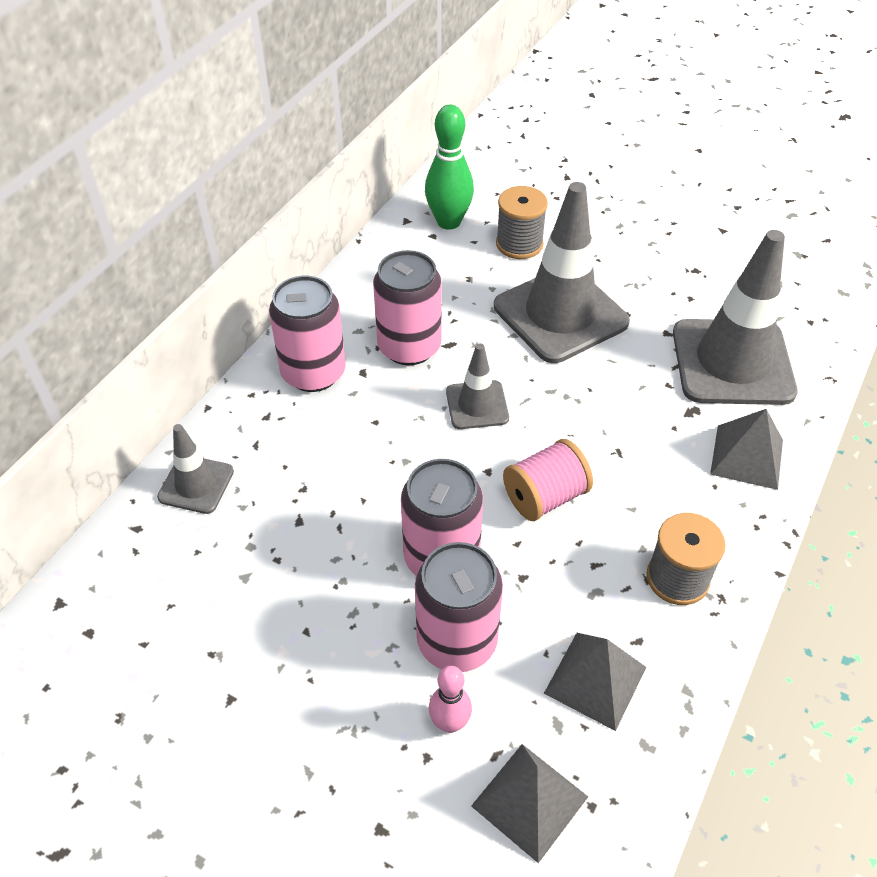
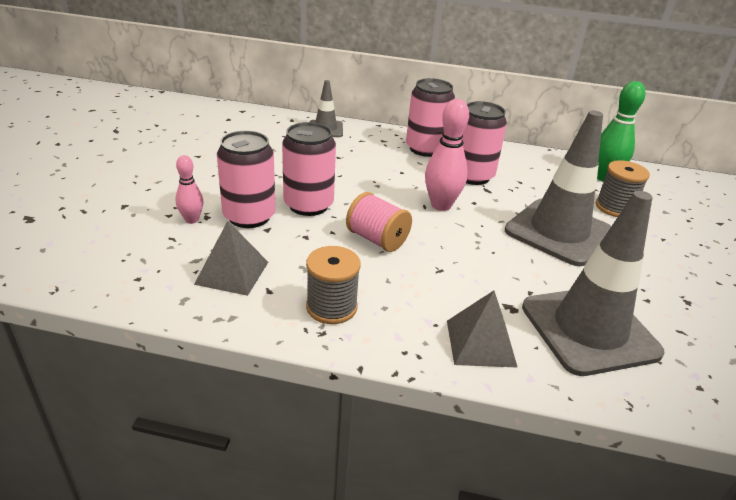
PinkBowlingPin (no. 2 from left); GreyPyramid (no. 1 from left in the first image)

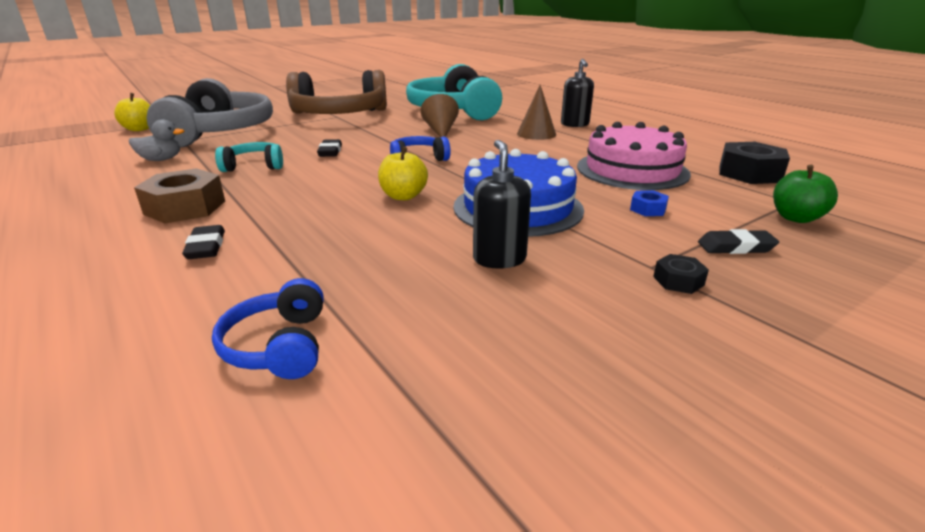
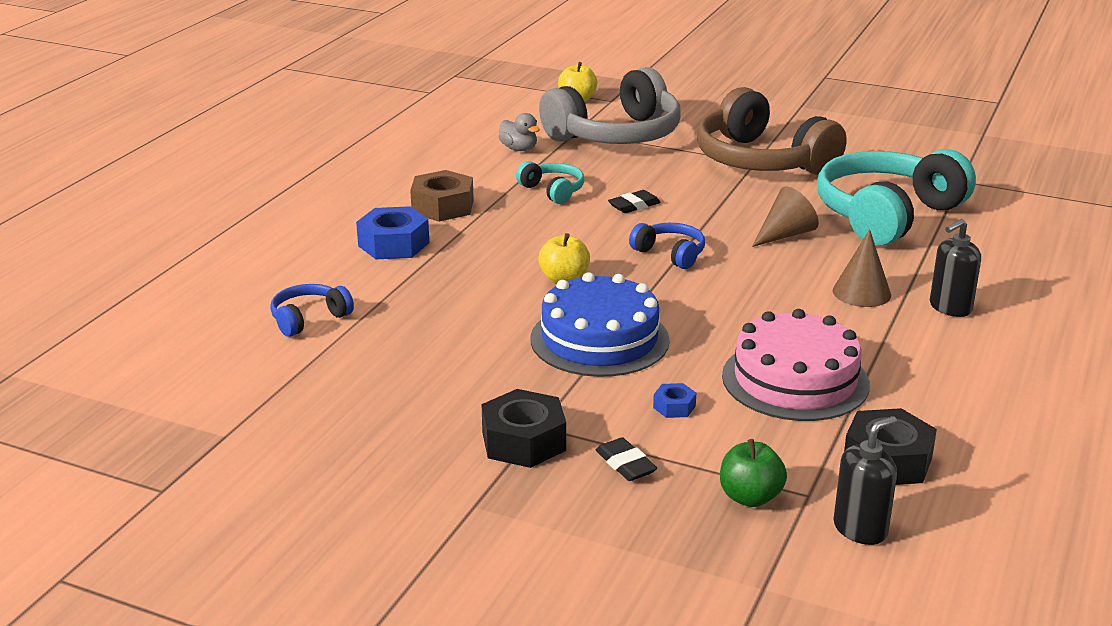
BlueNut (no. 1 from left); BlackSoapDispenser (no. 1 from left); BlackNut (no. 1 from left)

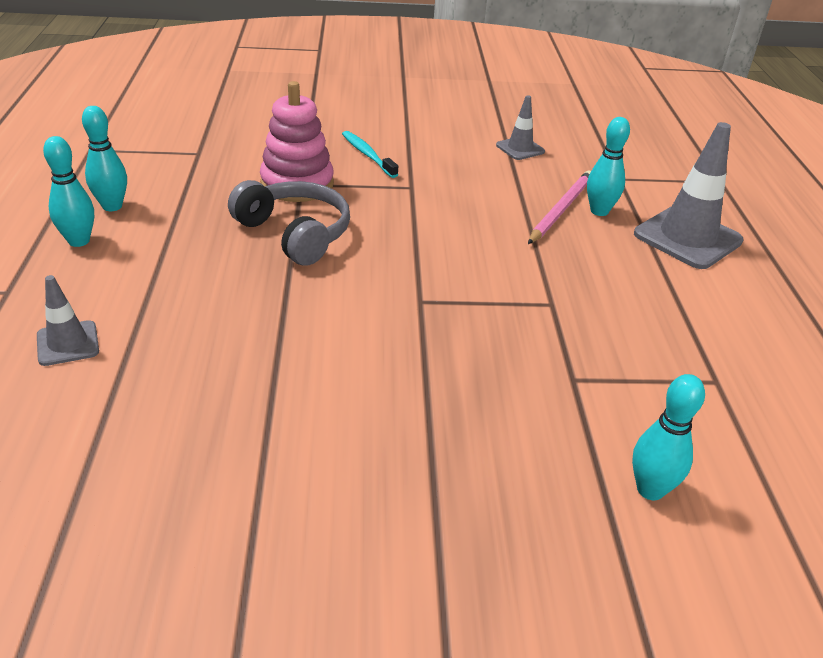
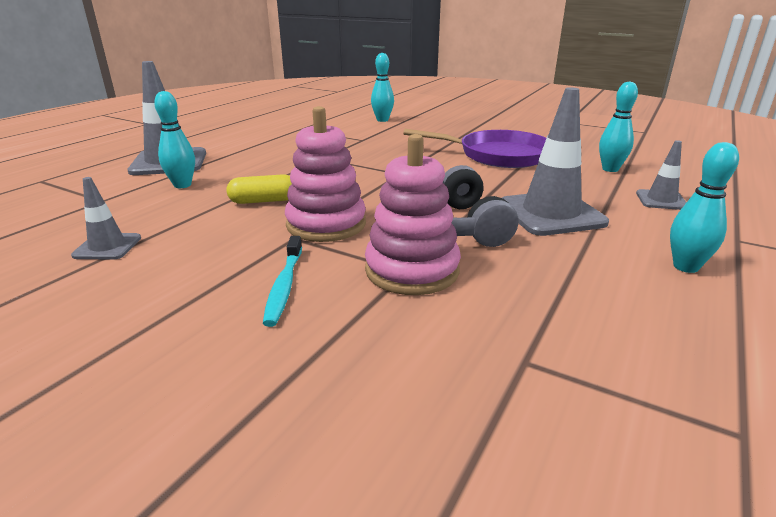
TurquoiseBowlingPin (no. 3 from left); PinkPencil; YellowCapsule; PinkStackingToy (no. 1 from left); PurplePan; GreyTrafficCone (no. 3 from left)

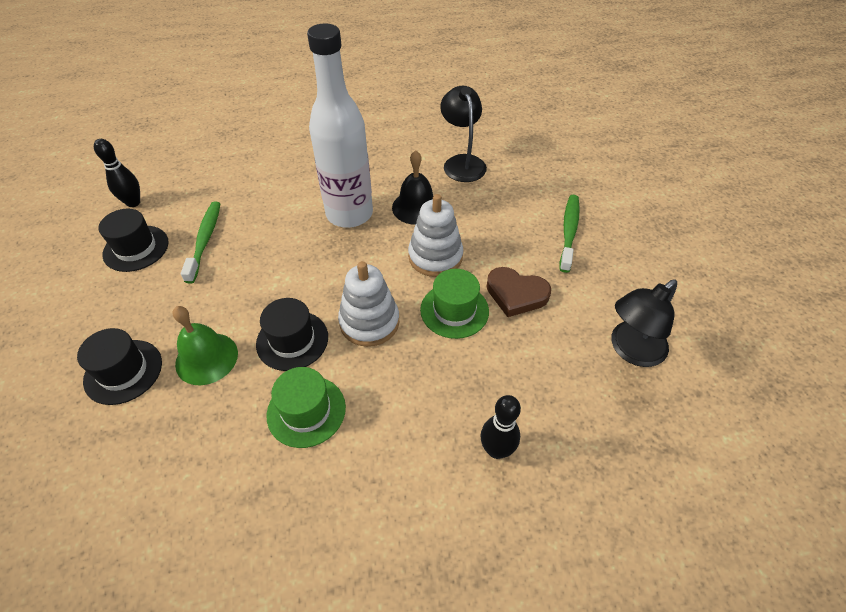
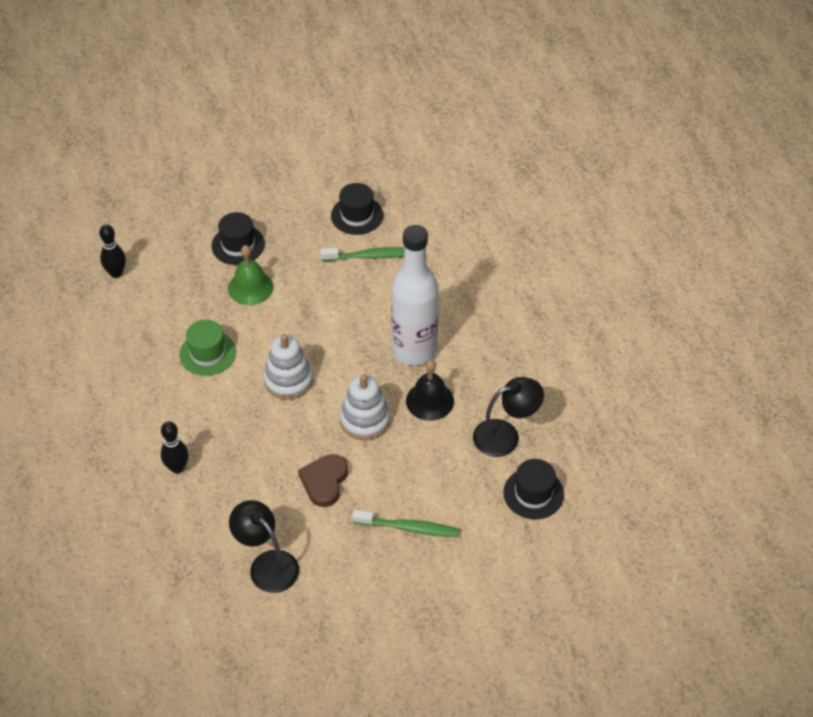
BlackBowlingPin (no. 1 from left); BlackHat (no. 3 from left); GreenHat (no. 2 from left in the first image)

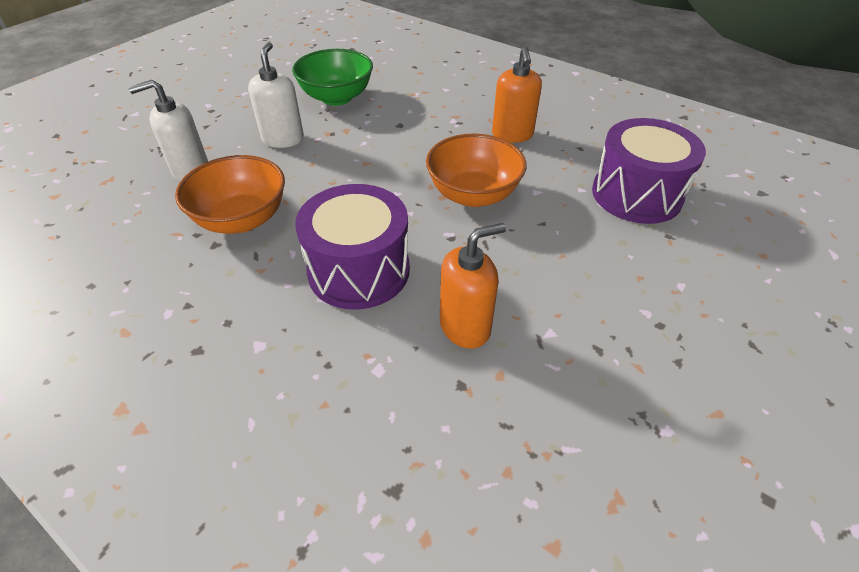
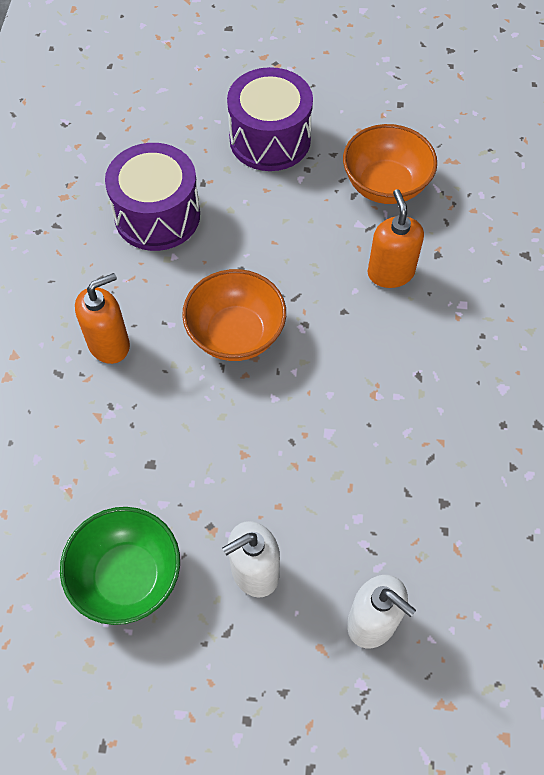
OrangeBowl (no. 2 from left); PurpleDrum (no. 2 from left); OrangeSoapDispenser (no. 2 from left)

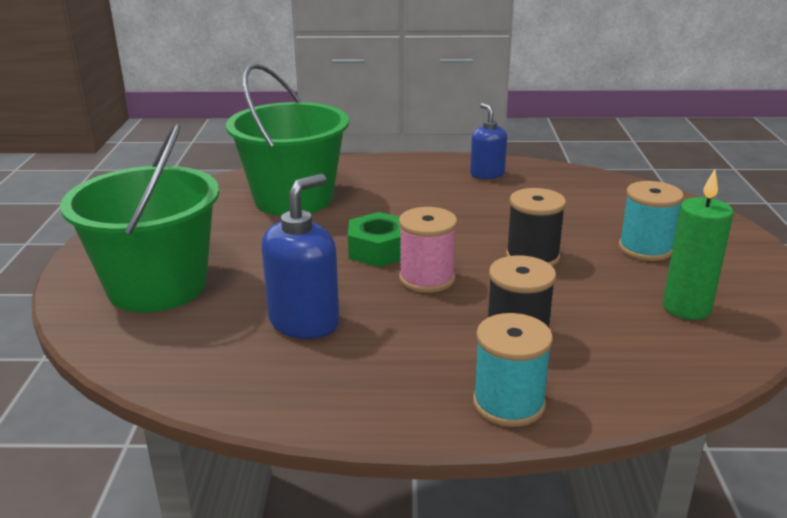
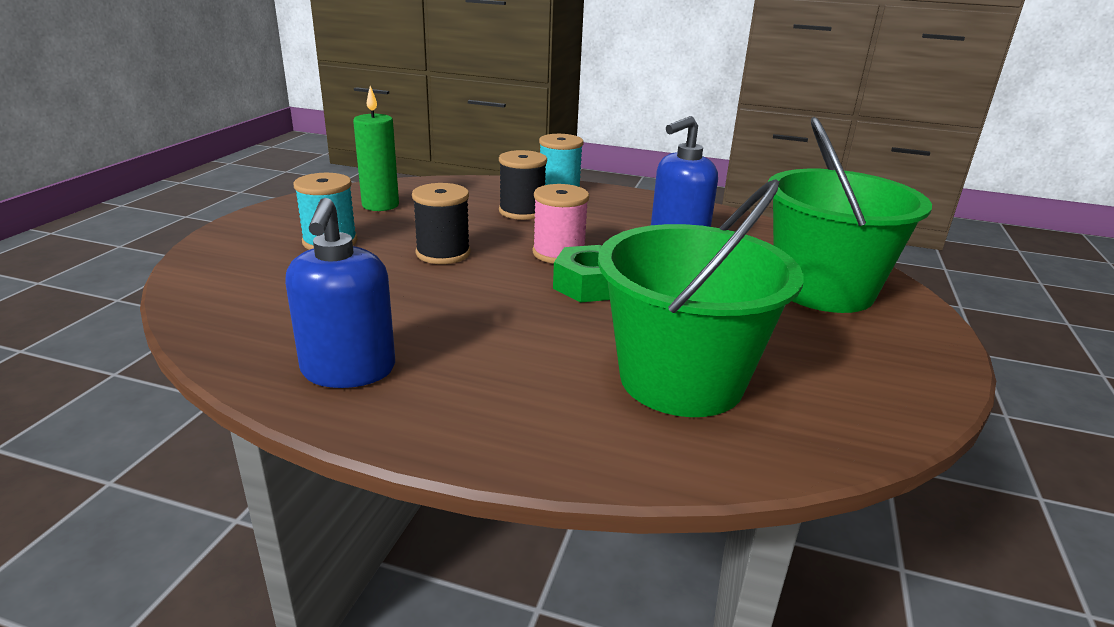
BlueSoapDispenser (no. 1 from left)

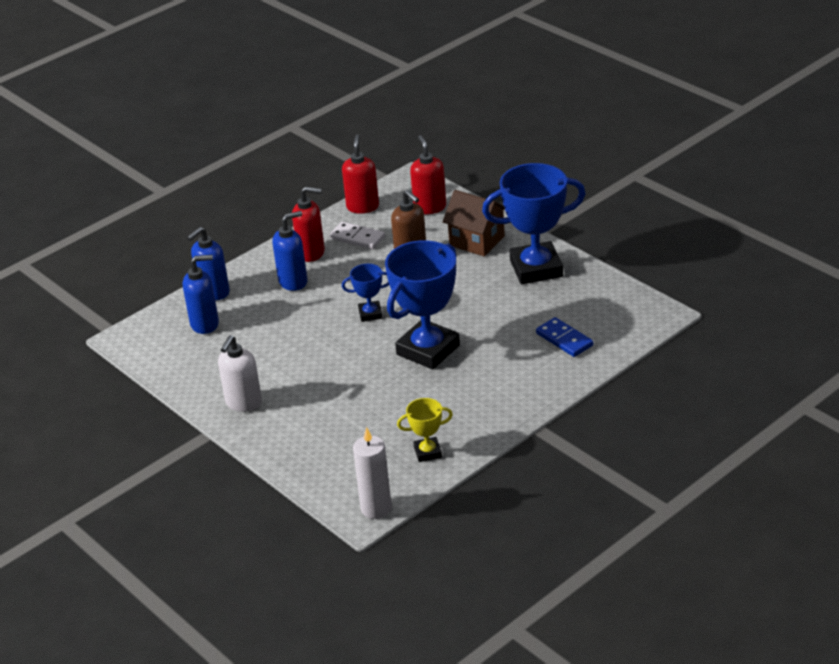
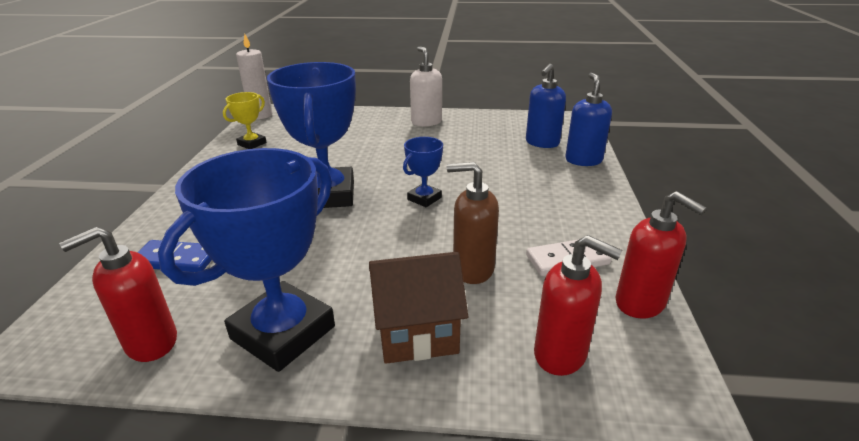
BlueSoapDispenser (no. 3 from left in the first image); RedSoapDispenser (no. 1 from left)

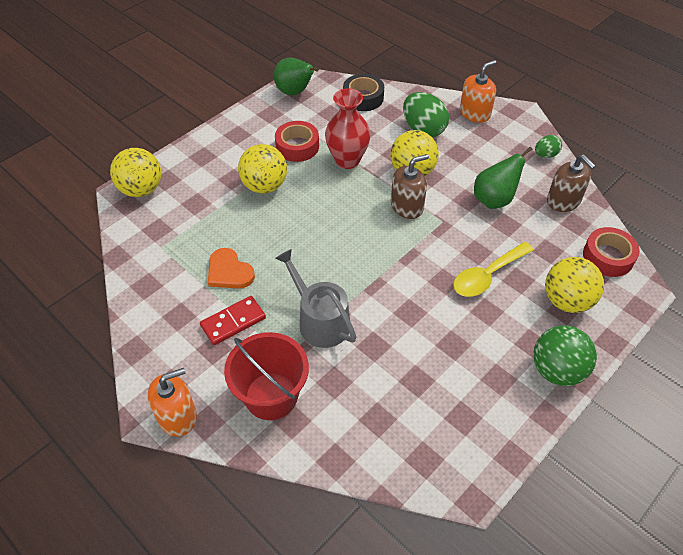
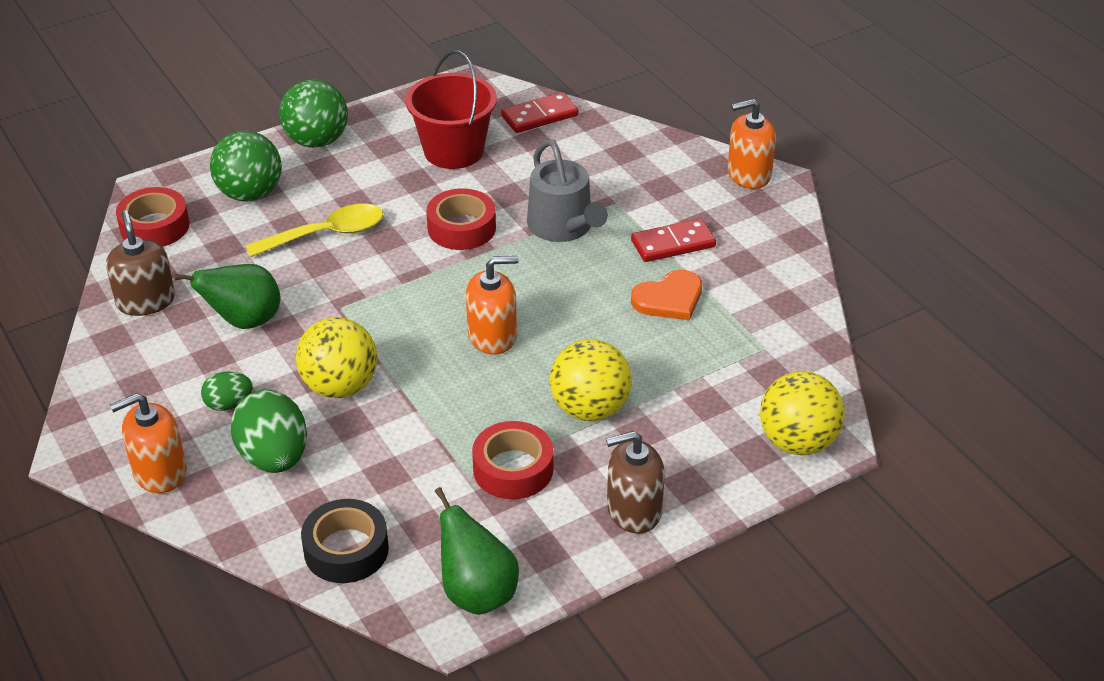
OrangeHeart; RedBucket; RedVase; BrownSoapDispenser (no. 2 from left); GreenEgg (no. 1 from left); GreenBall (no. 1 from left); RedTape (no. 2 from left); OrangeSoapDispenser (no. 2 from left); RedDomino (no. 1 from left)

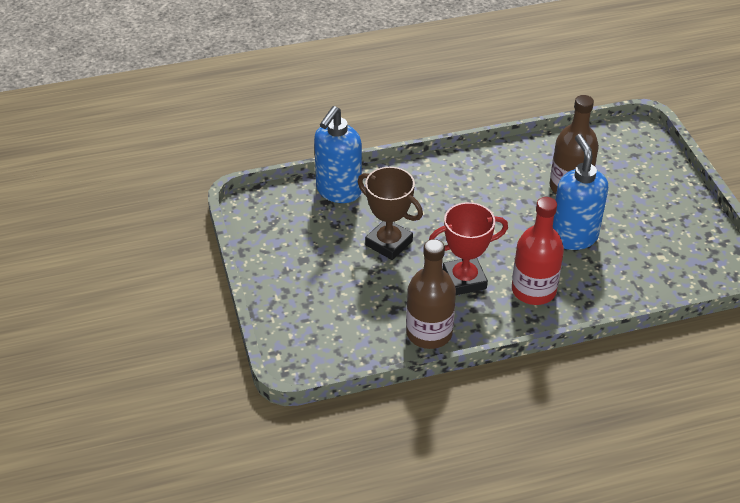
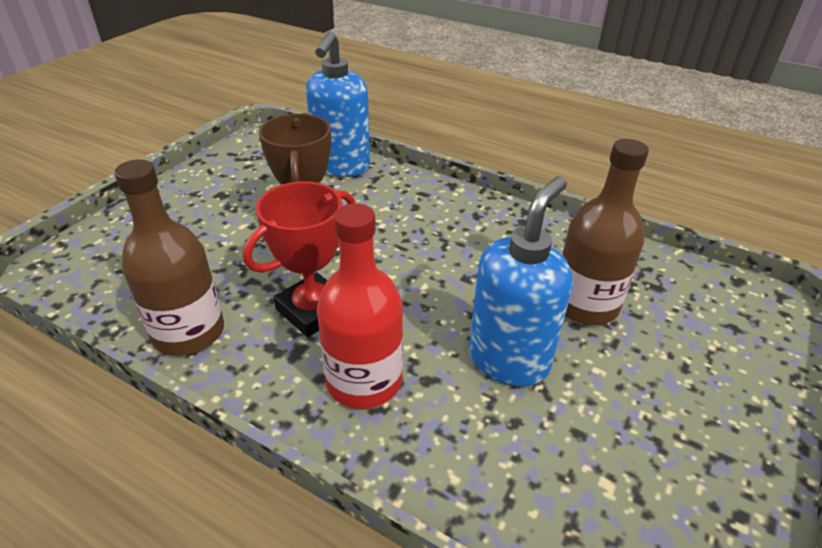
BlueSoapDispenser (no. 1 from left); RedTrophy

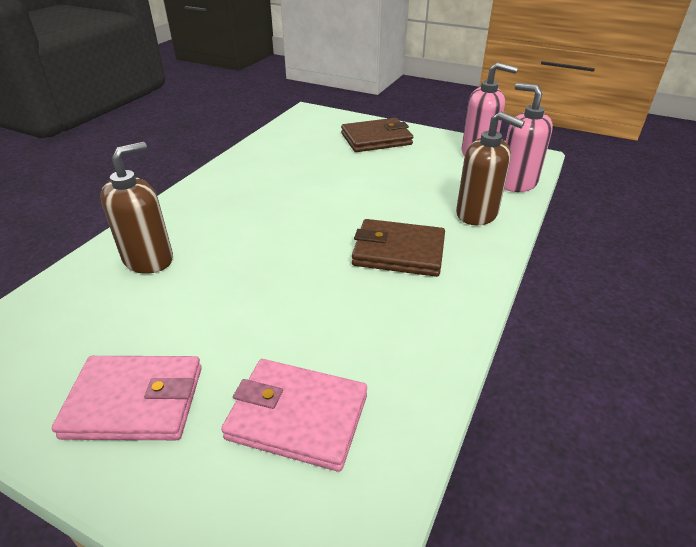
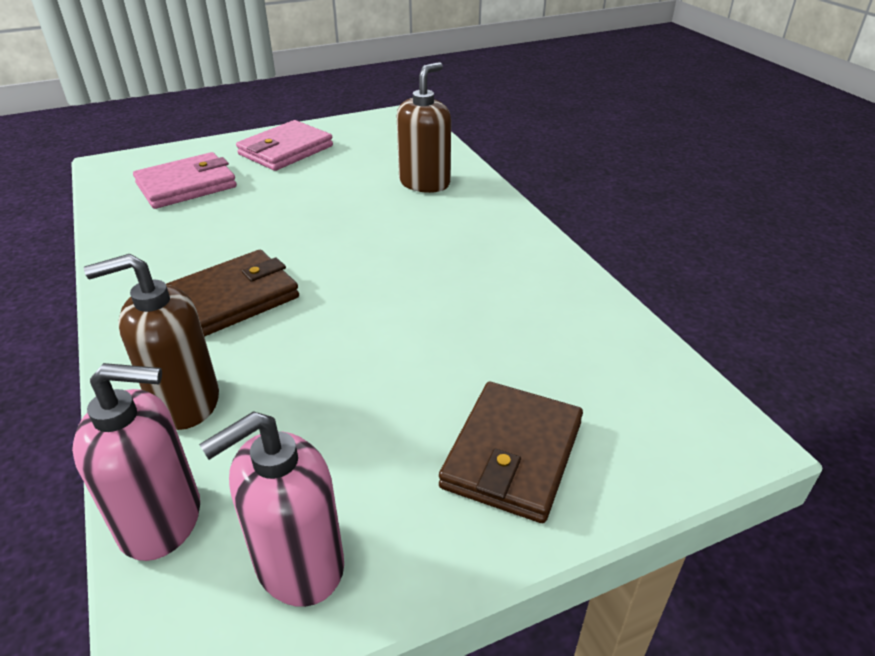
BrownSoapDispenser (no. 2 from left)

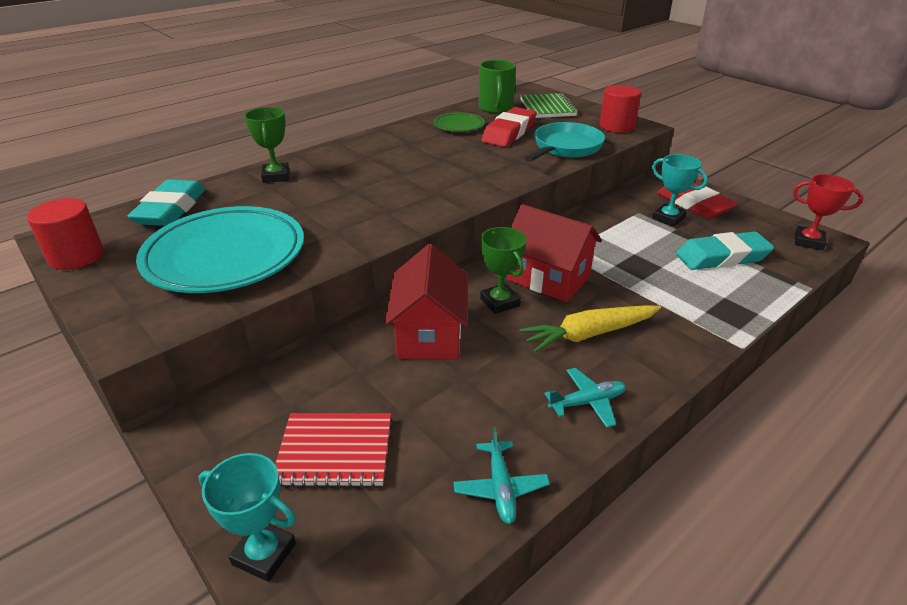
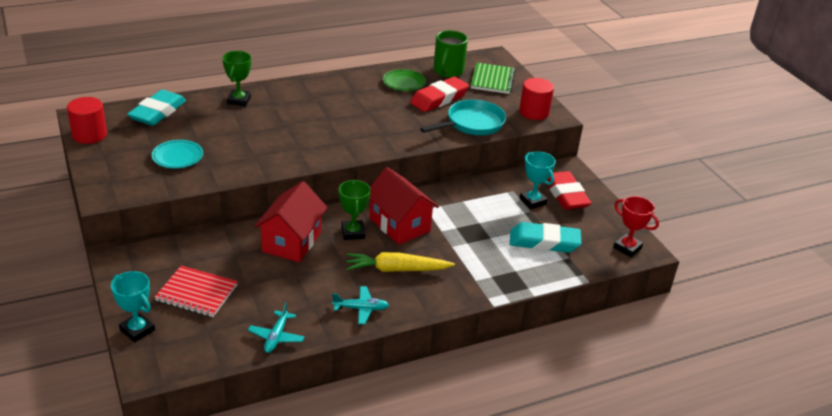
TurquoisePlate

